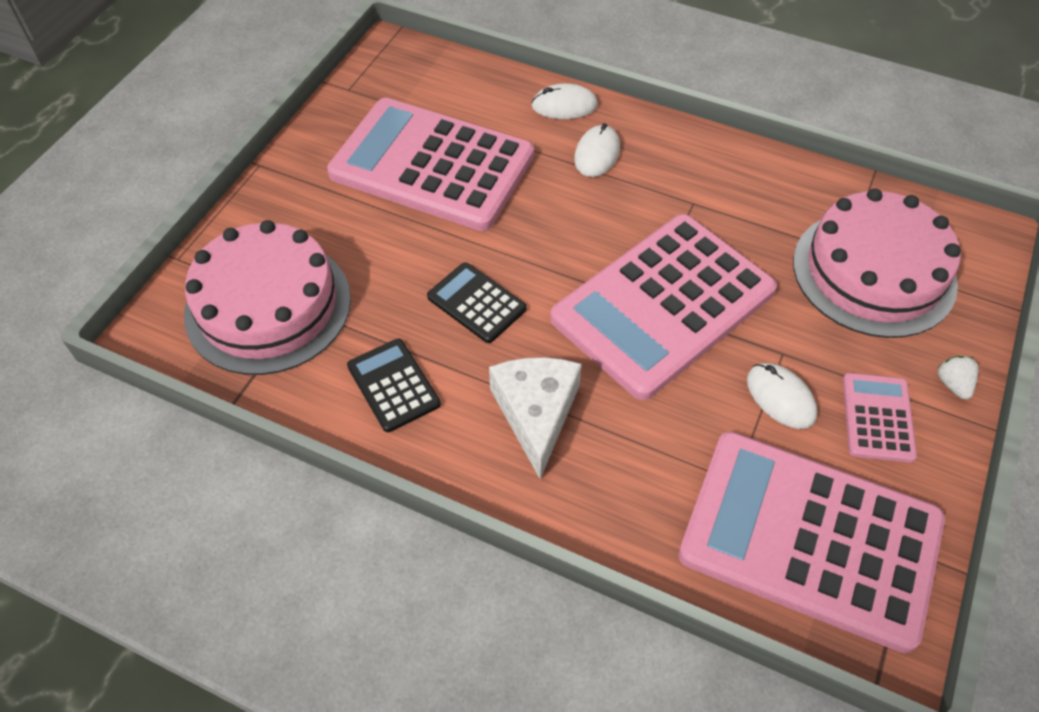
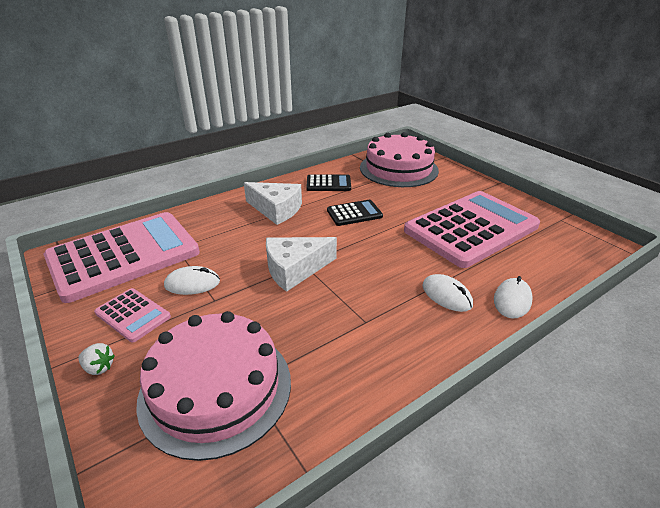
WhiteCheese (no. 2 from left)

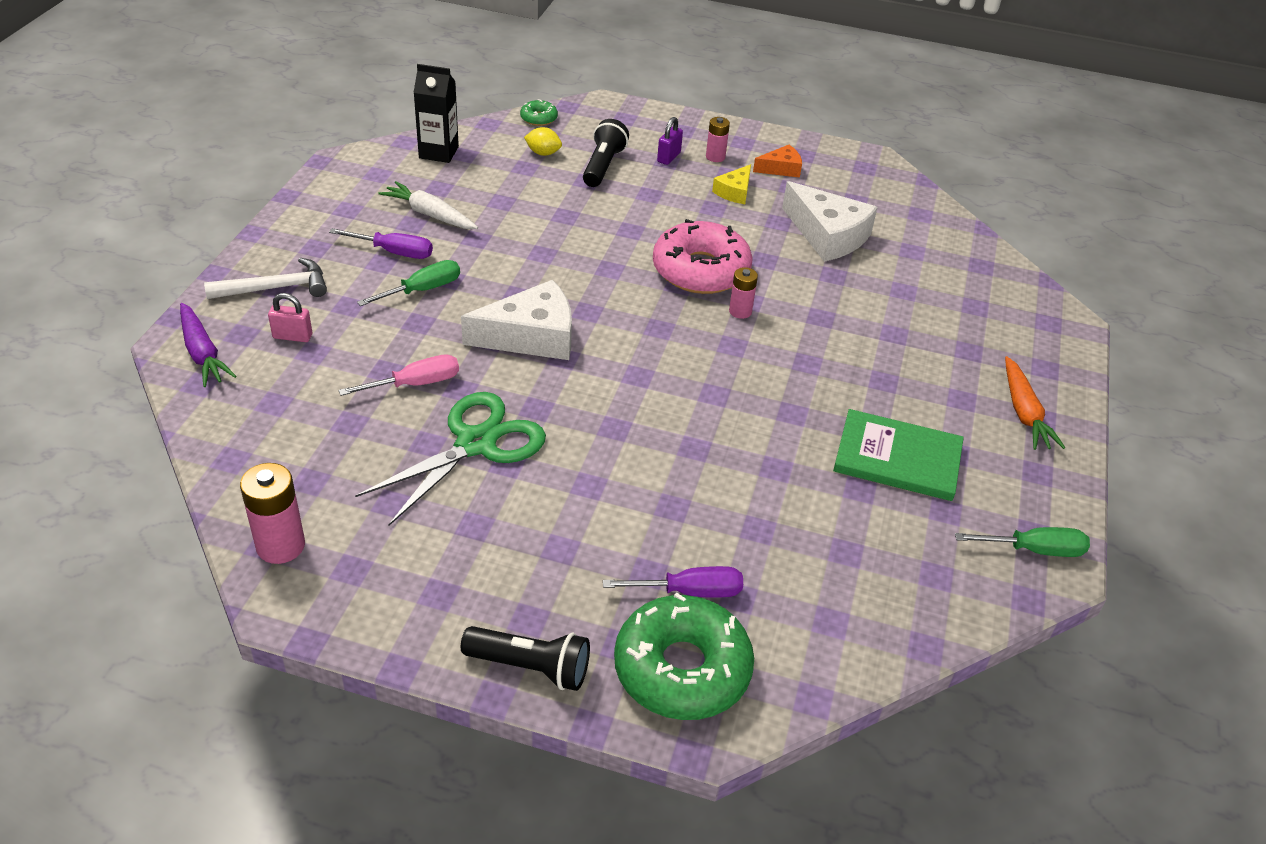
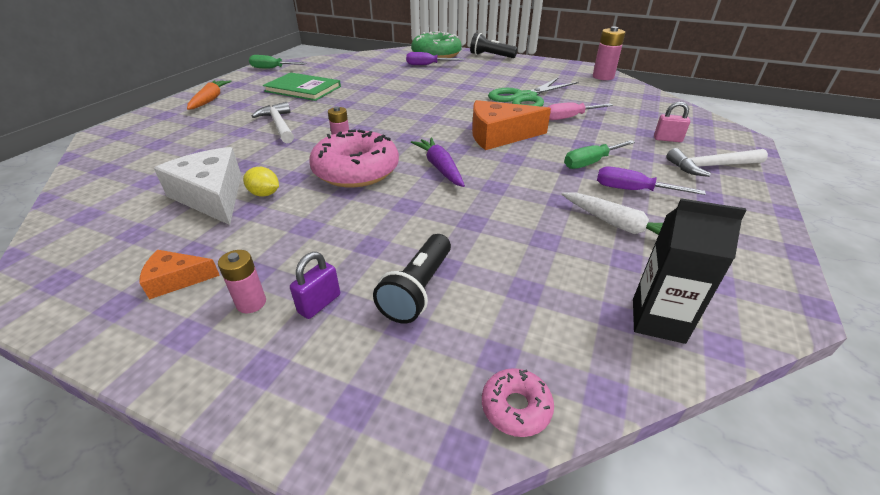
PurpleCarrot; OrangeCheese (no. 2 from left); PinkDonut (no. 2 from left); YellowLemon; YellowCheese; WhiteHammer (no. 1 from left)

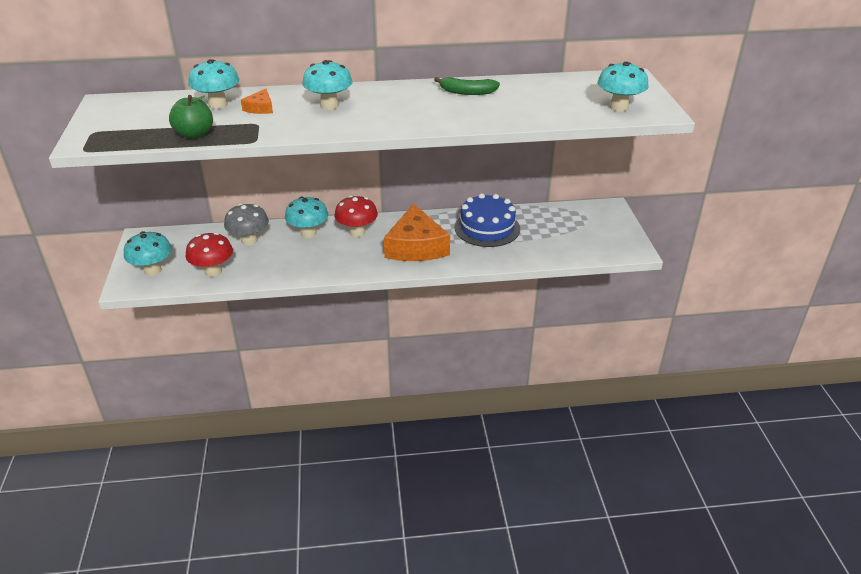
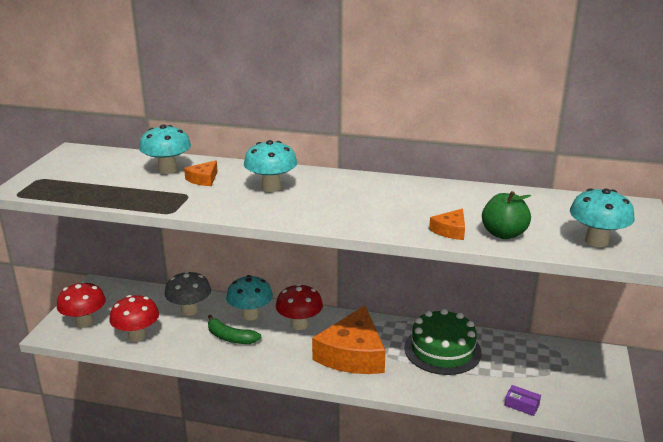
RedMushroom (no. 1 from left); GreenApple; GreenBanana; GreenCake; OrangeCheese (no. 3 from left); PurpleBox

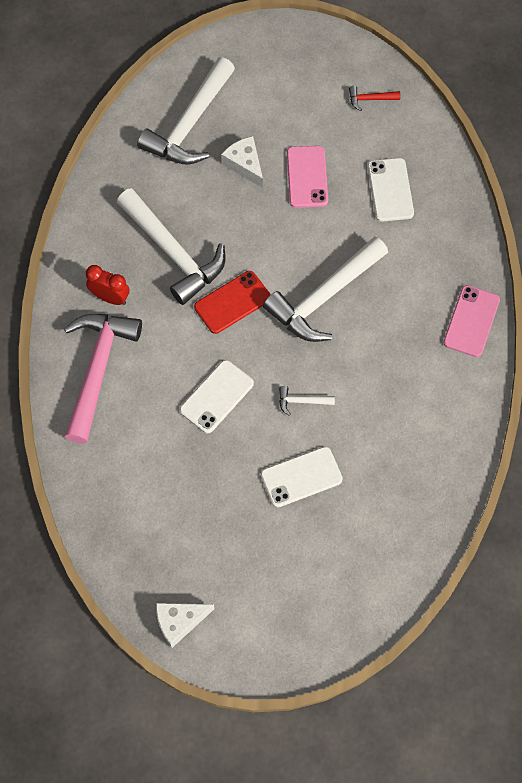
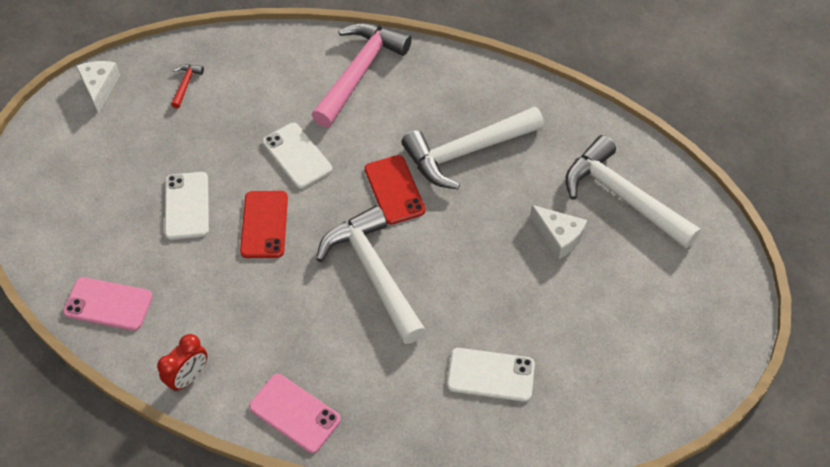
PinkHammer; RedClock; WhiteCheese (no. 2 from left); RedPhone (no. 1 from left); PinkPhone (no. 1 from left); RedHammer

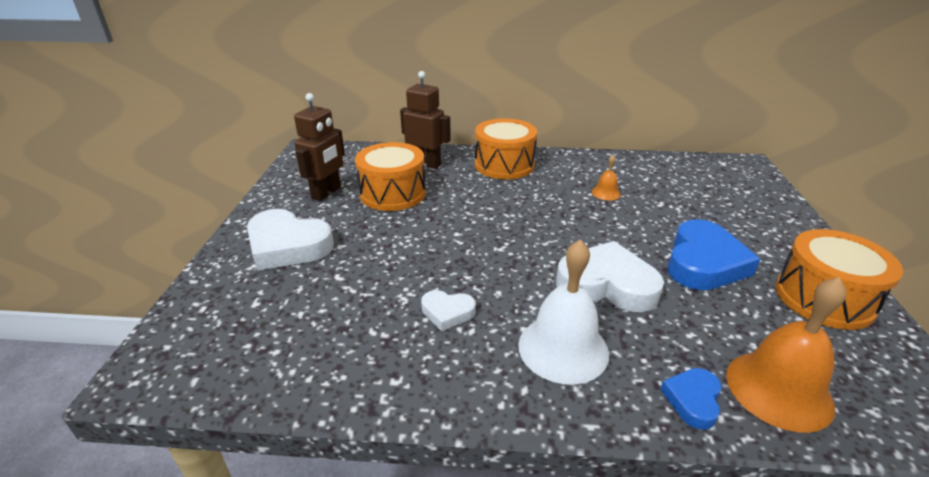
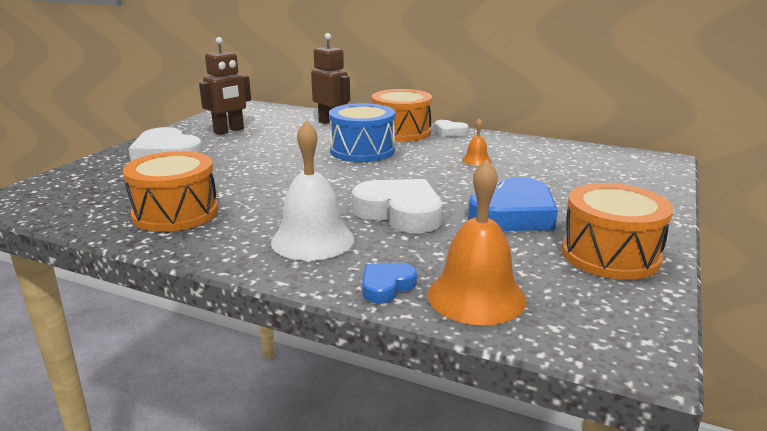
OrangeDrum (no. 1 from left); WhiteHeart (no. 3 from left); BlueDrum

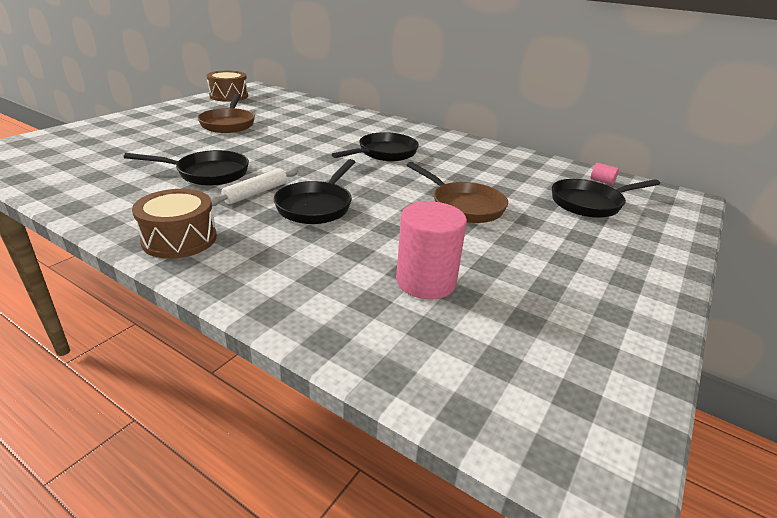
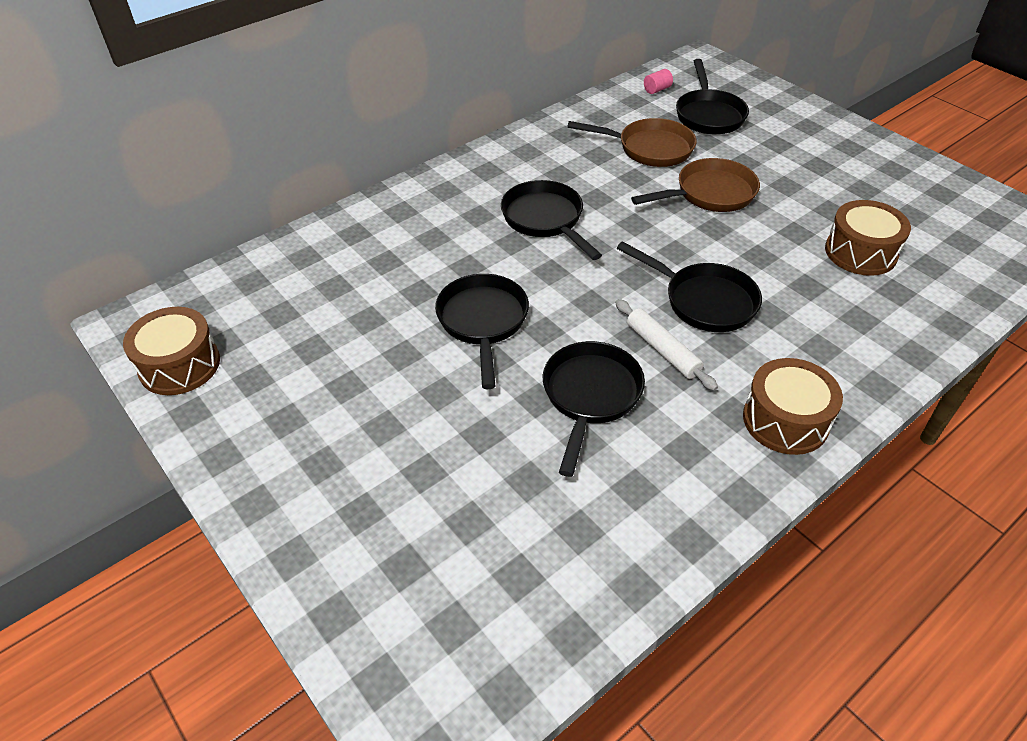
BrownPan (no. 1 from left); BrownDrum (no. 3 from left); BlackPan (no. 1 from left)

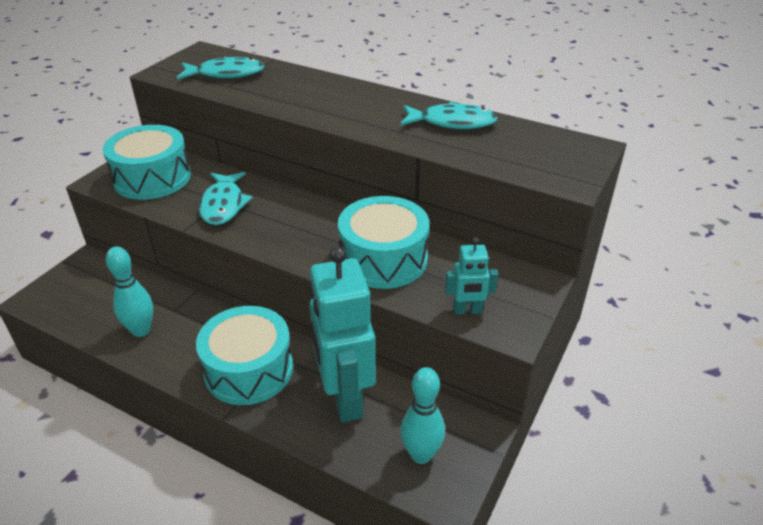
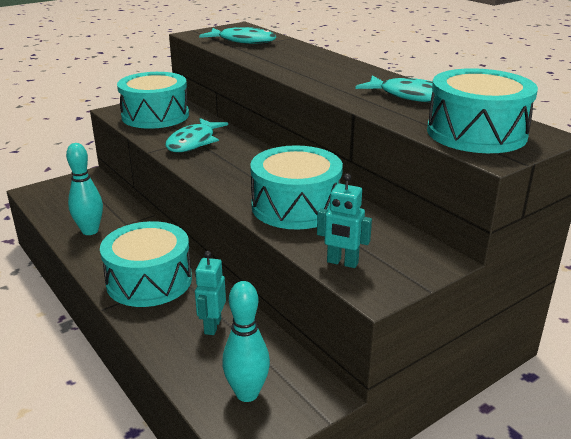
TurquoiseRobot (no. 1 from left); TurquoiseDrum (no. 4 from left)

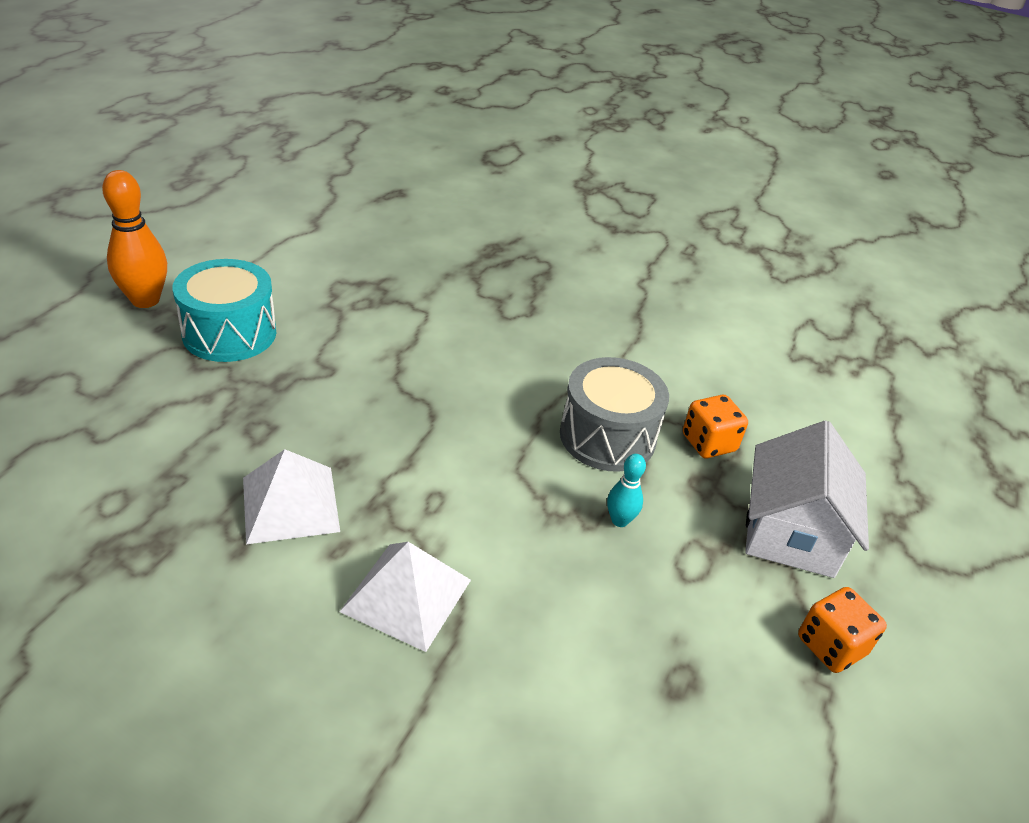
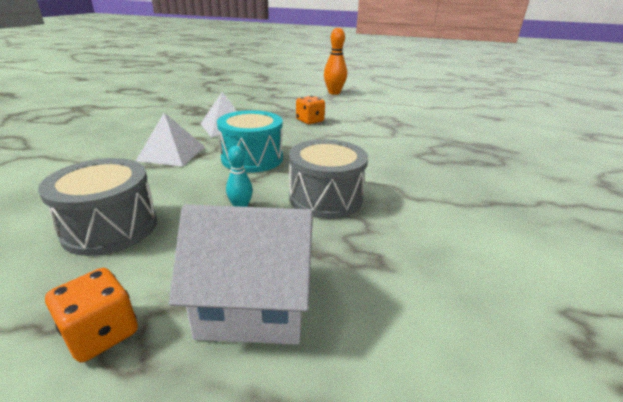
TurquoiseDrum; OrangeDice (no. 2 from left); GreyDrum (no. 1 from left)

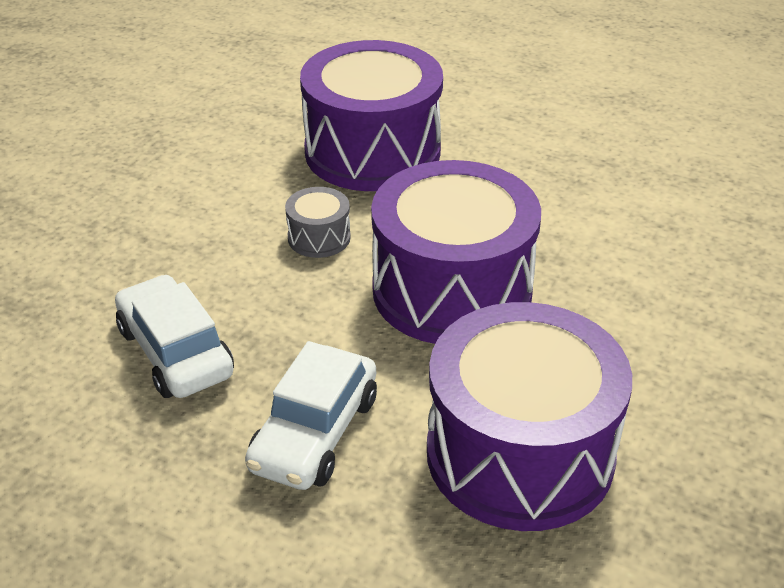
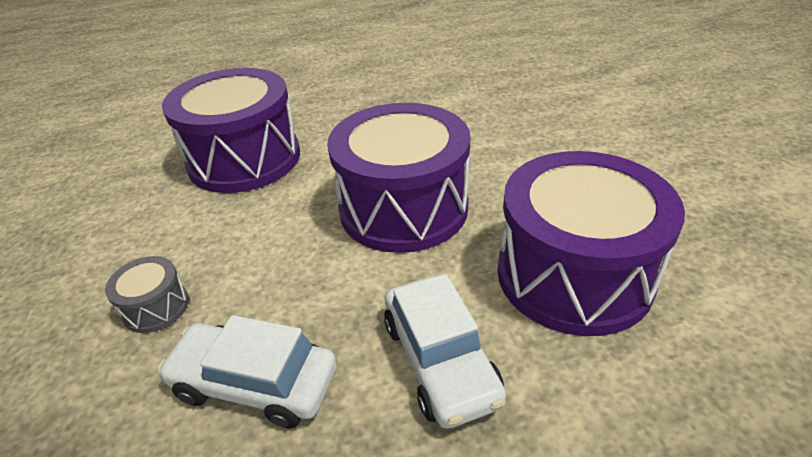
GreyDrum

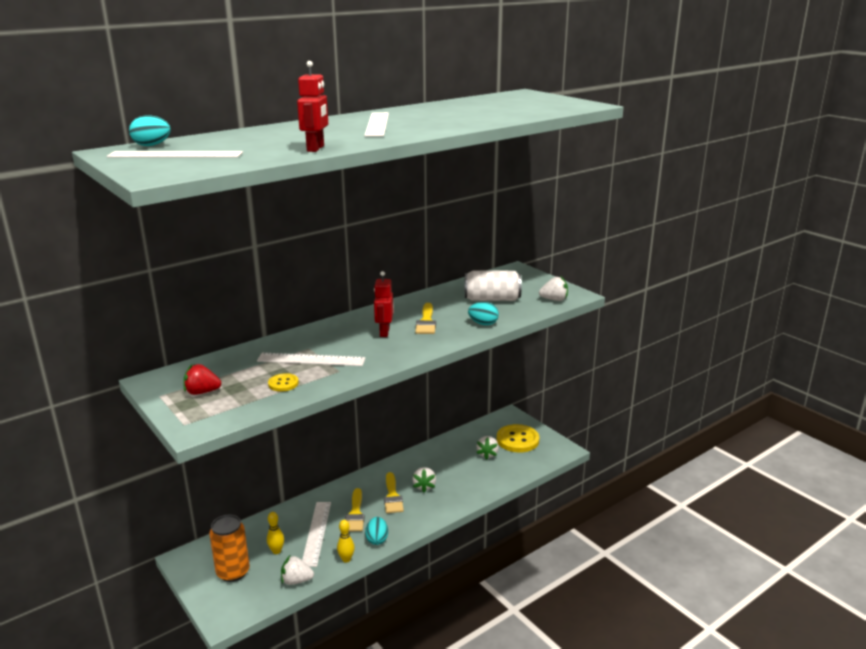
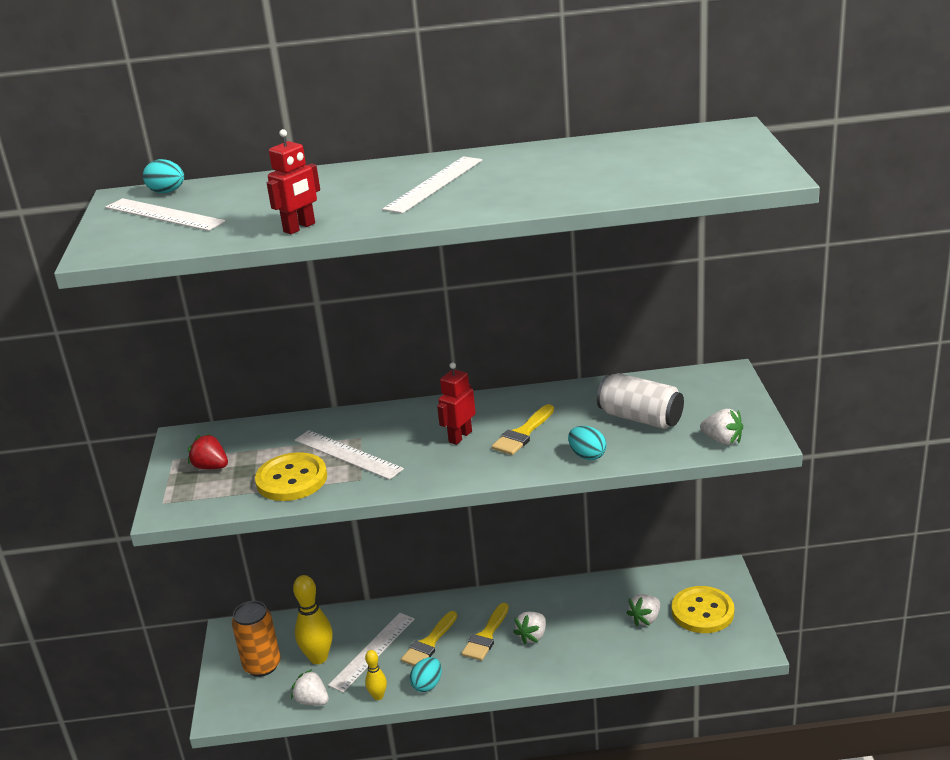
YellowBowlingPin (no. 1 from left); YellowButton (no. 1 from left)

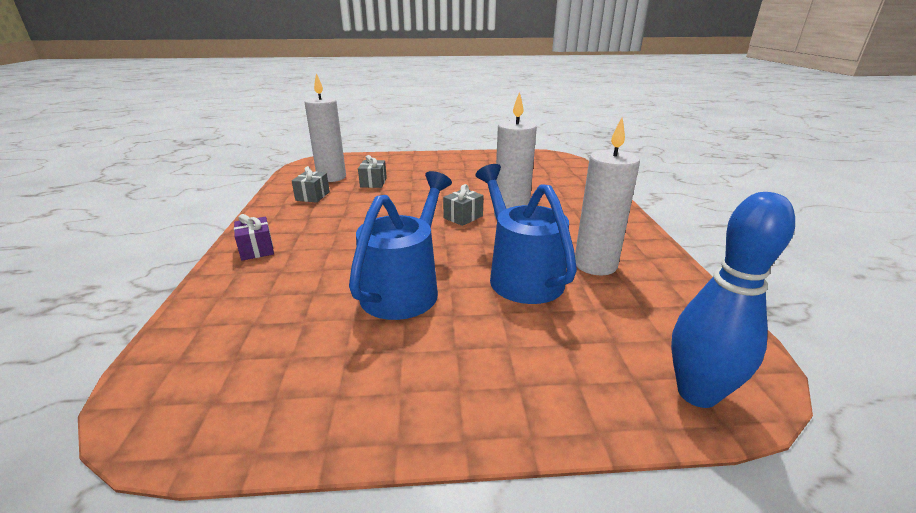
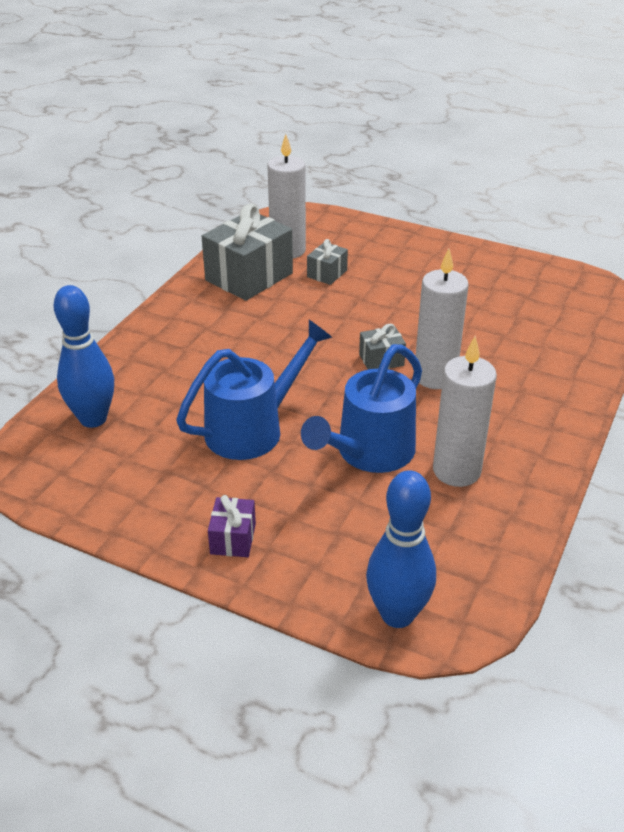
PurpleGift; GreyGift (no. 1 from left); BlueWateringCan (no. 2 from left); BlueBowlingPin (no. 1 from left)

